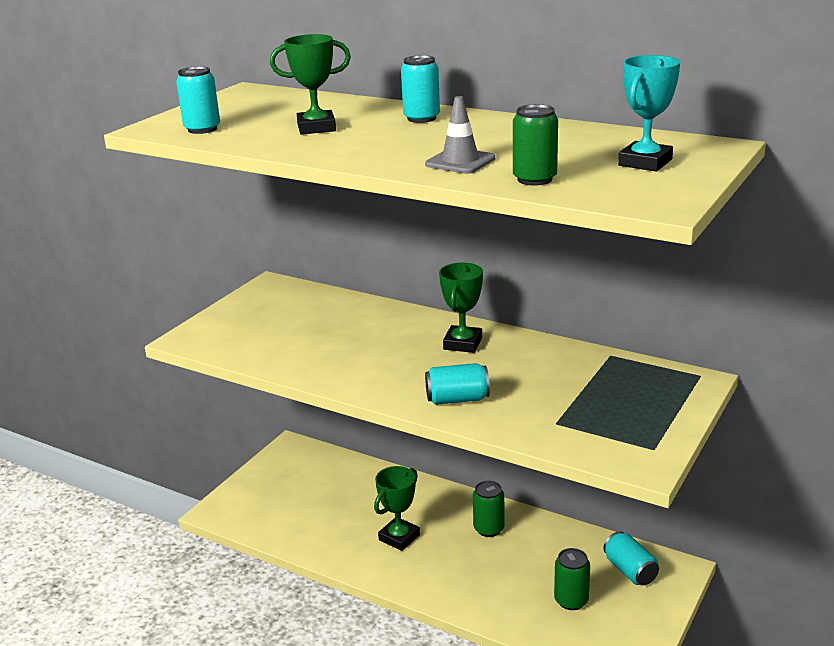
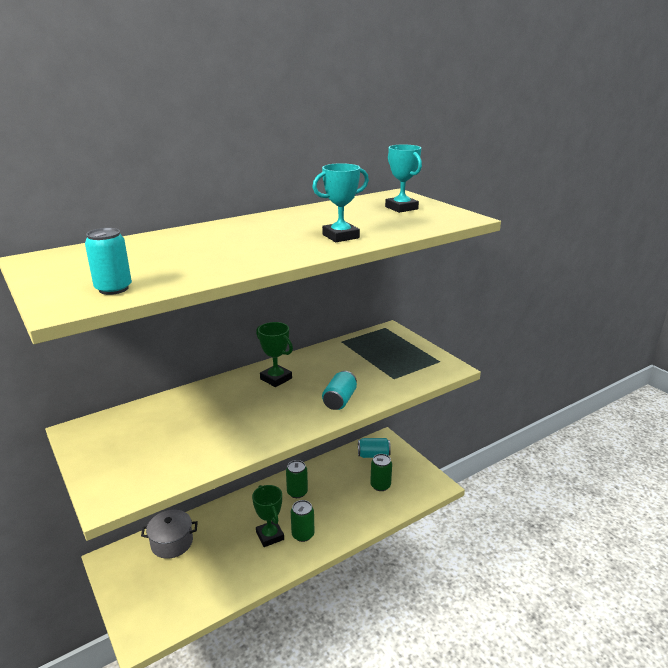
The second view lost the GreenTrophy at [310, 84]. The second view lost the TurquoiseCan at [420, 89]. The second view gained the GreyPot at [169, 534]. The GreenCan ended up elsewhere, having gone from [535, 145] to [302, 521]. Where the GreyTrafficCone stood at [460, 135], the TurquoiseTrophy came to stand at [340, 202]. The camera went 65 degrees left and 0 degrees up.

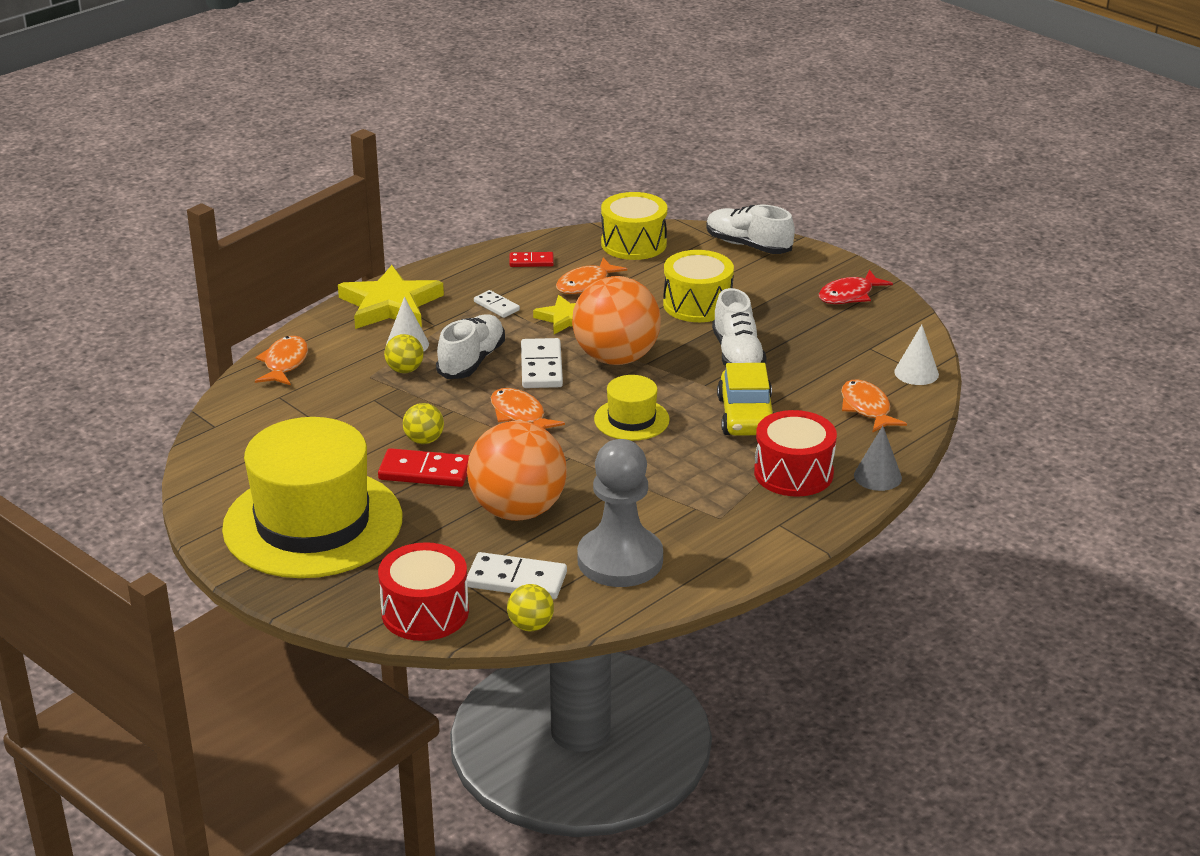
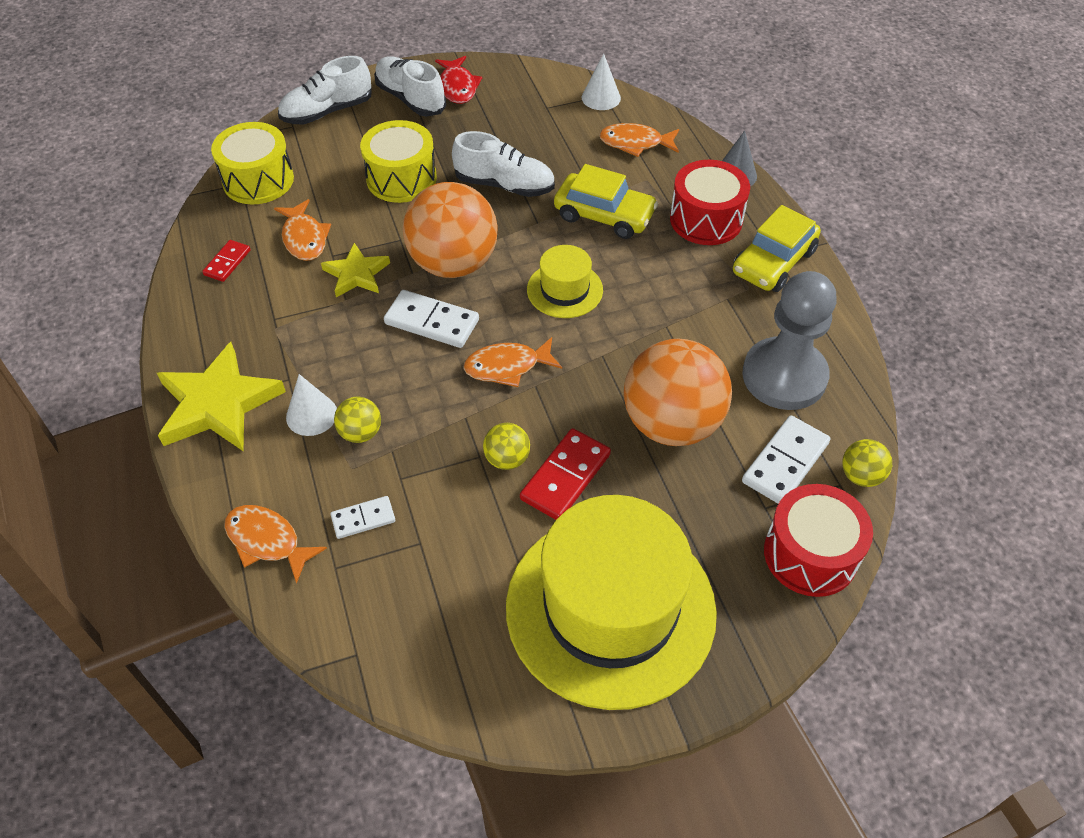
The second view gained the YellowCar at [777, 248]. The WhiteShoe ended up elsewhere, having gone from [470, 346] to [410, 86]. The WhiteDomino ended up elsewhere, having gone from [497, 304] to [362, 517]. The camera went 65 degrees left and 20 degrees up.

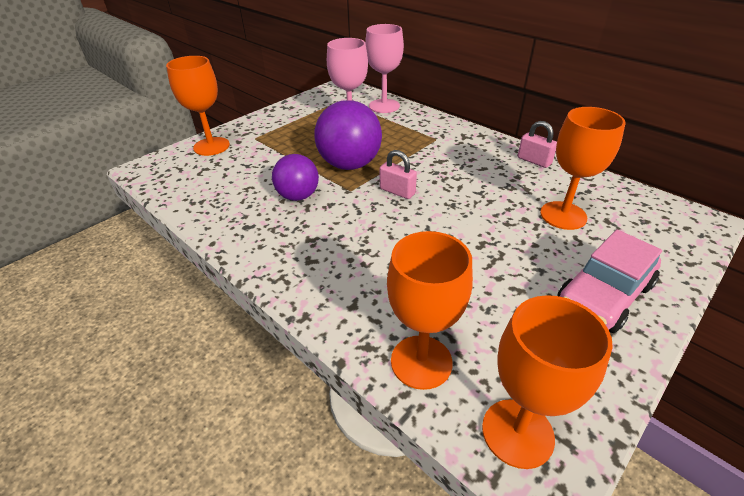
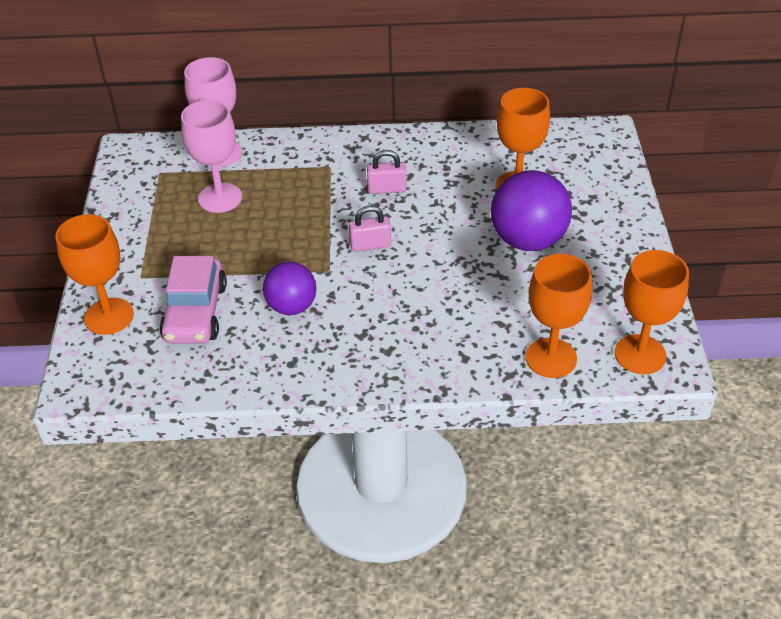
The PurpleBall ended up elsewhere, having gone from [348, 135] to [531, 210]. The PinkPadlock ended up elsewhere, having gone from [537, 144] to [386, 172]. The PinkCar ended up elsewhere, having gone from [609, 281] to [193, 299]. The camera went 45 degrees left and 5 degrees up.

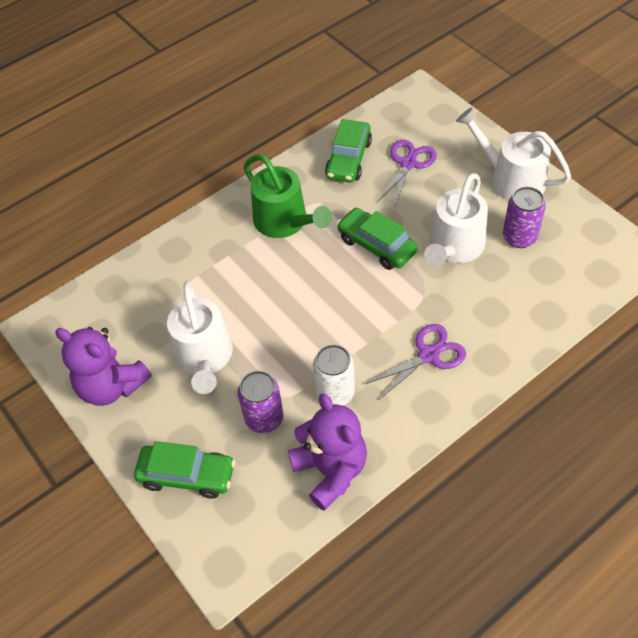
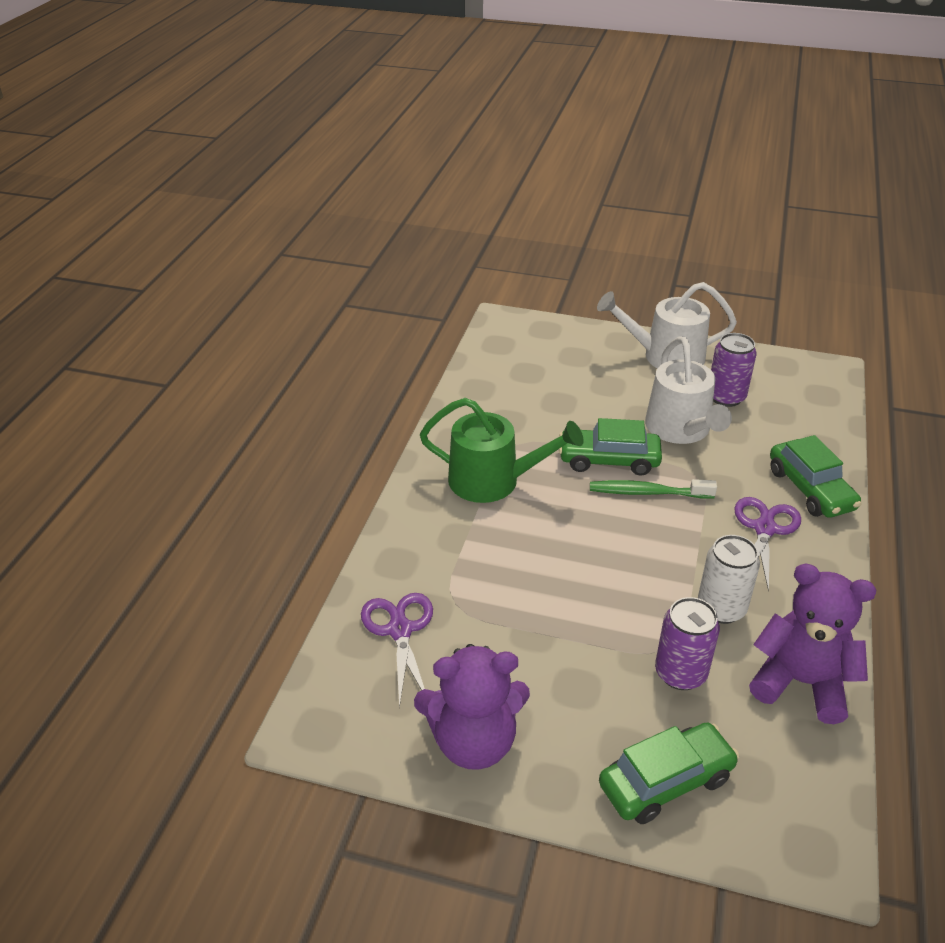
The second view lost the WhiteWateringCan at [200, 337]. The second view gained the GreenToothbrush at [653, 489]. The GreenCar ended up elsewhere, having gone from [348, 150] to [816, 476]. The PurpleScissors ended up elsewhere, having gone from [407, 174] to [397, 650]. The camera went 40 degrees left and 15 degrees down.

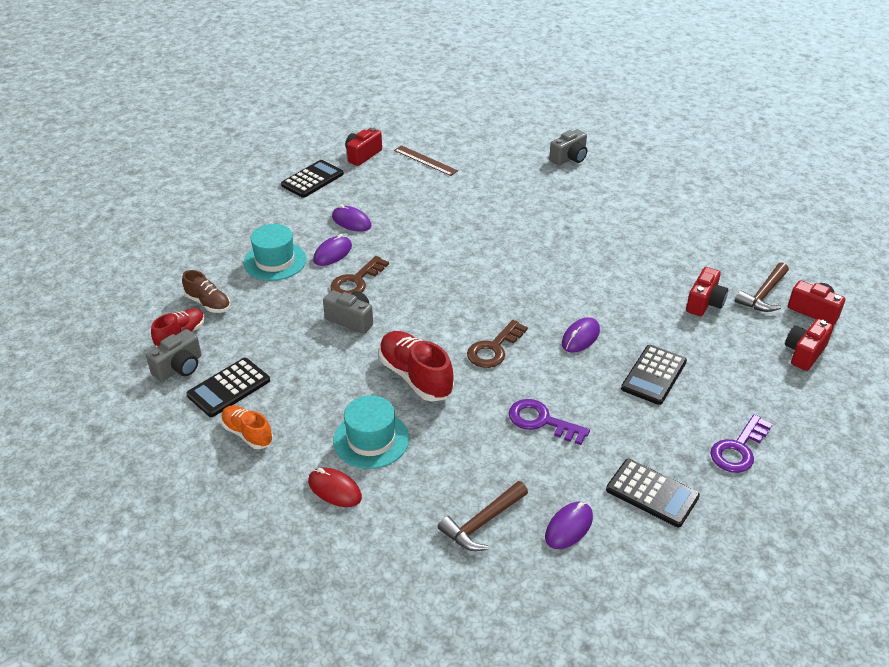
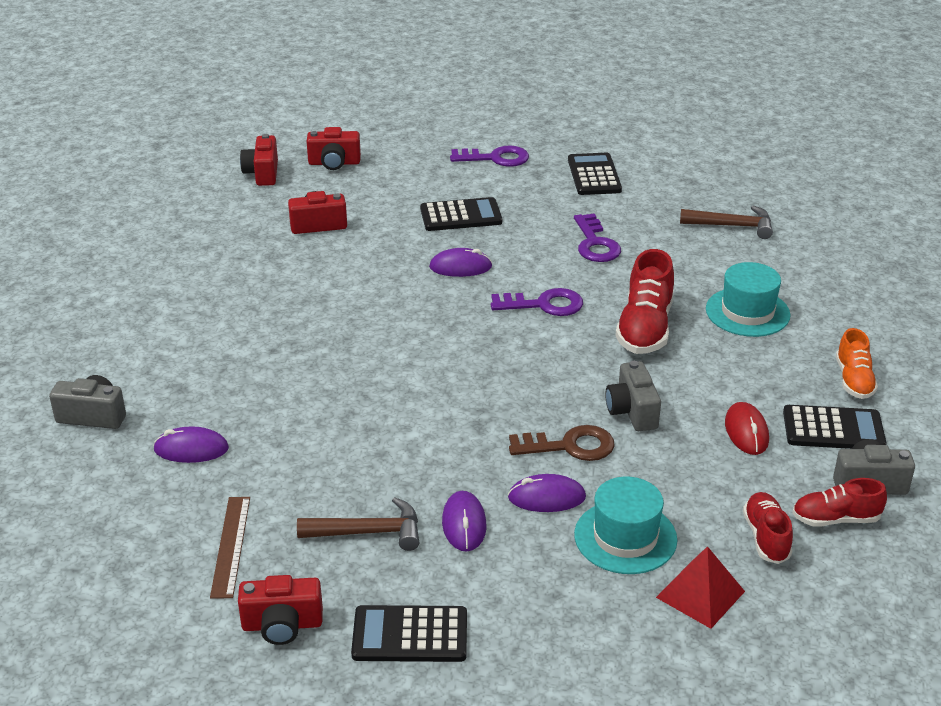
The second view gained the RedPyramid at [700, 587]. The RedMouse ended up elsewhere, having gone from [335, 487] to [747, 428]. The PurpleMouse ended up elsewhere, having gone from [569, 525] to [191, 445]. The BrownHammer ended up elsewhere, having gone from [762, 287] to [358, 524]. What was the BrownShoe at [206, 291] turned into the RedShoe at [768, 528]. What was the BrownKey at [497, 344] turned into the PurpleKey at [537, 302]. The camera went 130 degrees left and 5 degrees down.

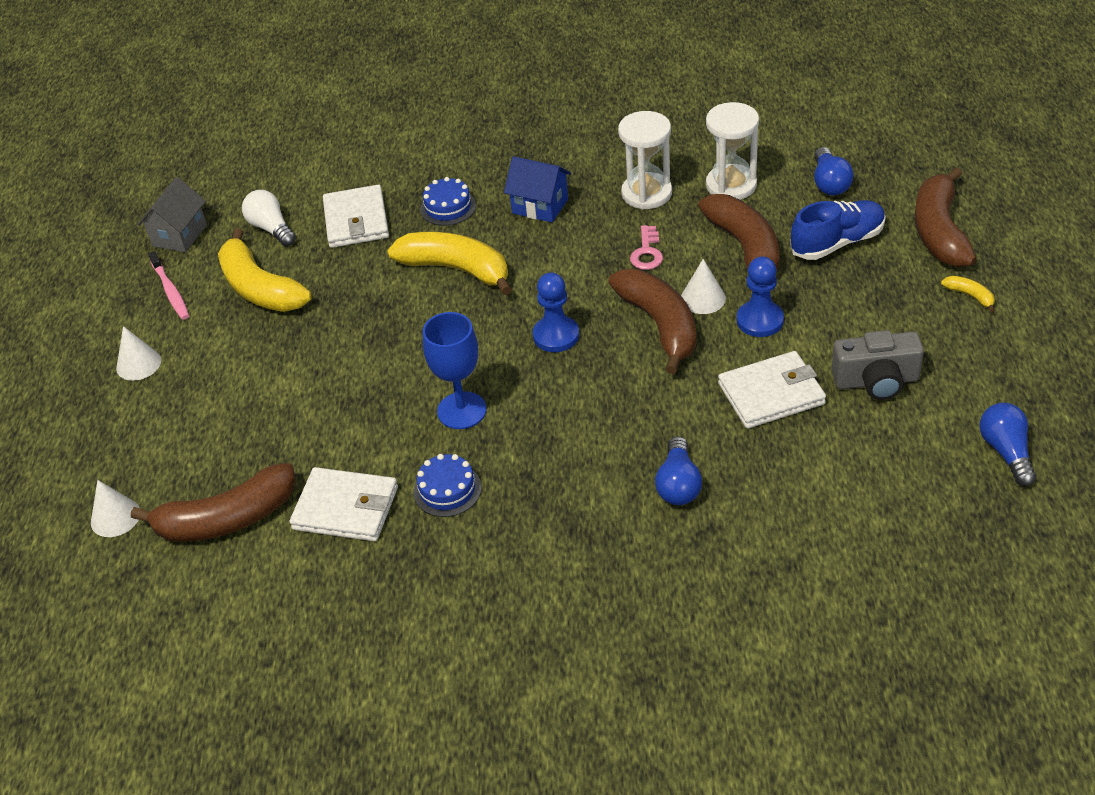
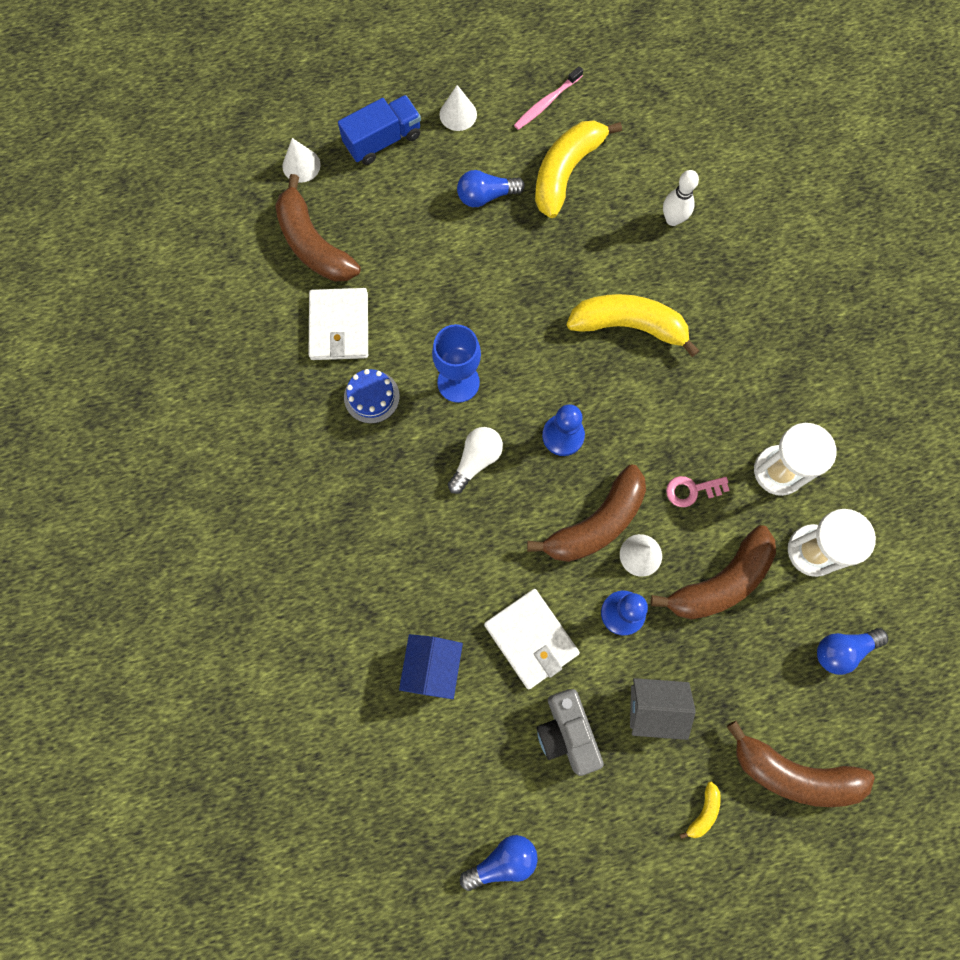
The second view lost the BlueCake at [448, 201]. The second view lost the BlueShoe at [838, 230]. The second view gained the BlueTruck at [379, 130]. The GreyHouse ended up elsewhere, having gone from [172, 214] to [663, 709]. The WhiteLightBulb ended up elsewhere, having gone from [269, 218] to [475, 460]. The BlueHouse ended up elsewhere, having gone from [537, 189] to [431, 666]. The BlueLightBulb ended up elsewhere, having gone from [678, 470] to [491, 188]. Where the WhiteWallet stood at [356, 216], the WhiteBowlingPin came to stand at [681, 198]. The YellowBanana at [449, 263] ended up facing another way, 90 degrees counterclockwise from before. The BrownBanana at [945, 217] ended up facing another way, 150 degrees counterclockwise from before. The camera went 70 degrees right and 30 degrees up.

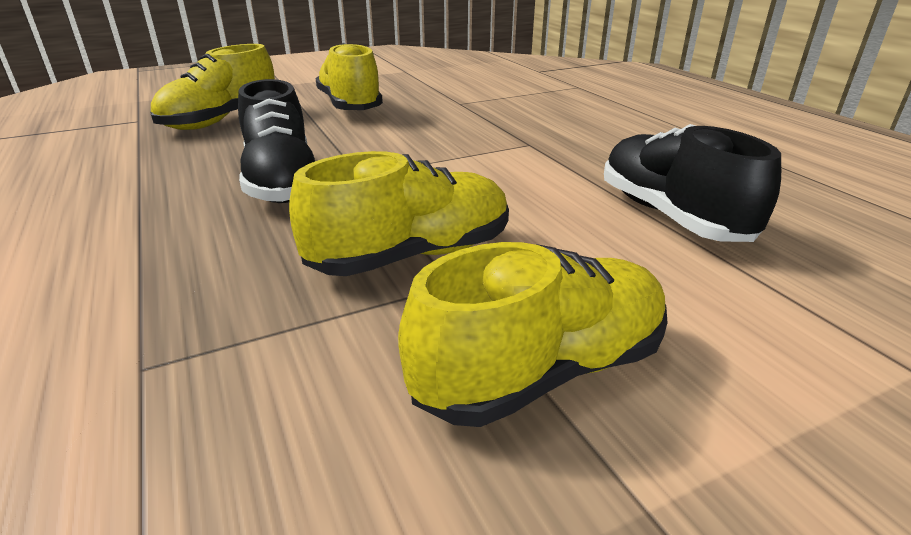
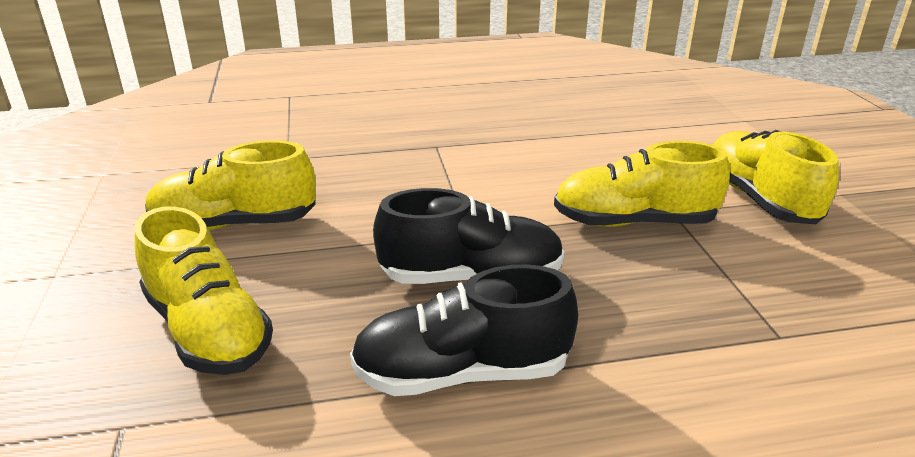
The BlackShoe ended up elsewhere, having gone from [692, 183] to [464, 330]. The YellowShoe at [399, 213] ended up facing another way, 75 degrees counterclockwise from before. The camera went 75 degrees left and 0 degrees up.

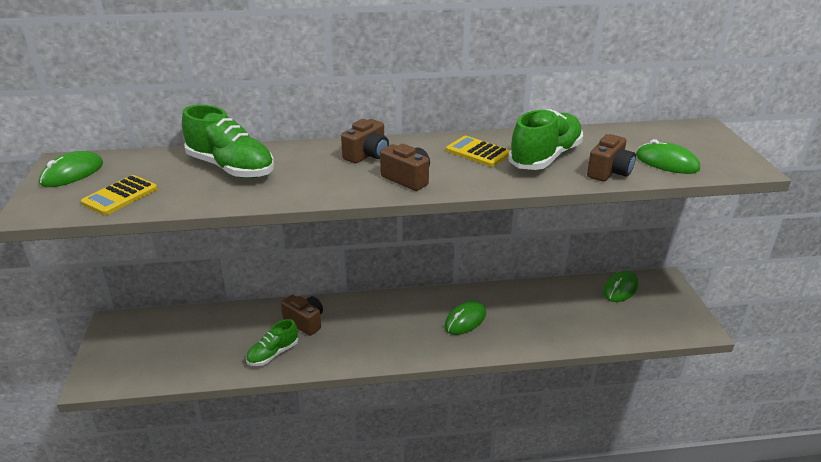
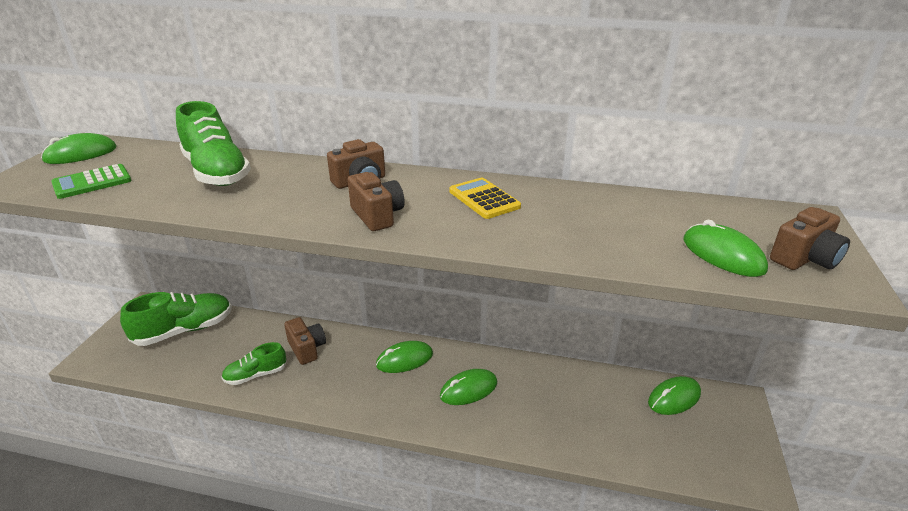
The second view gained the GreenMouse at [404, 357]. The GreenShoe ended up elsewhere, having gone from [545, 139] to [176, 319]. The BrownCamera ended up elsewhere, having gone from [611, 158] to [810, 238]. What was the YellowCalculator at [119, 195] turned into the GreenCalculator at [91, 181]. The camera went 20 degrees right and 0 degrees up.

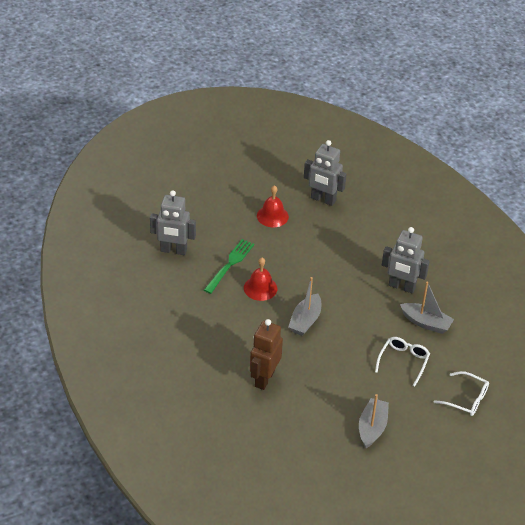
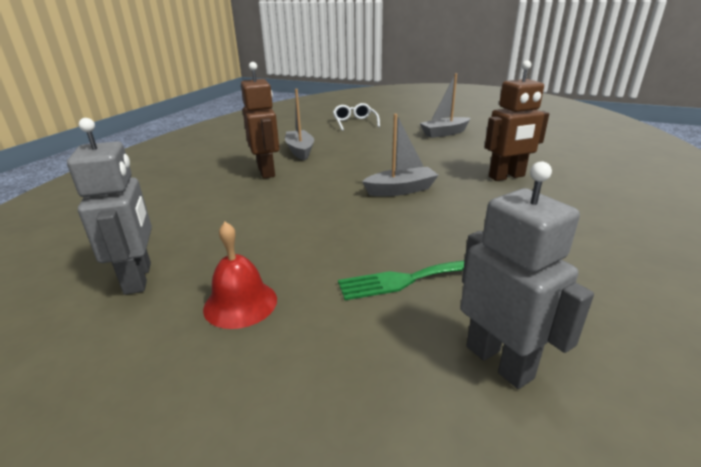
The second view lost the RedBell at [260, 279]. The second view lost the WhiteGlasses at [402, 361]. What was the GreyRobot at [406, 260] turned into the BrownRobot at [260, 120]. The camera went 130 degrees left and 15 degrees down.

